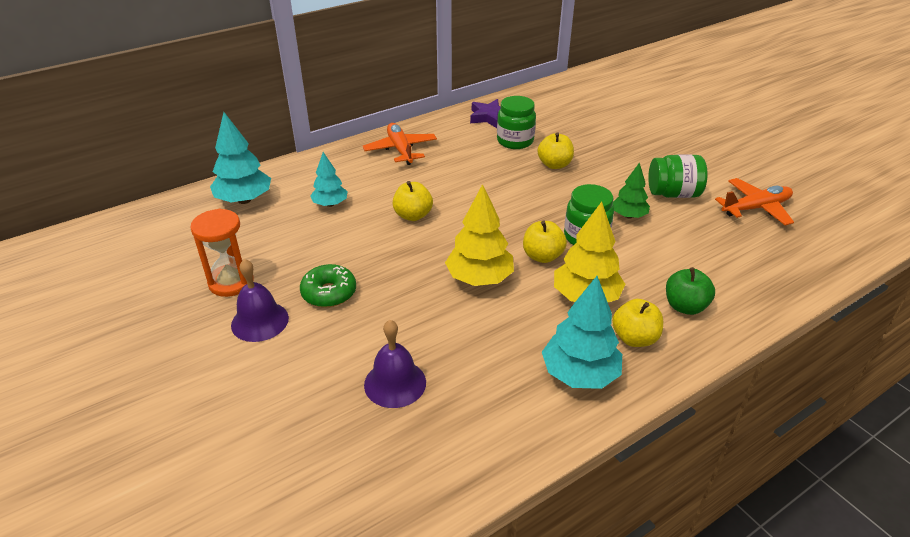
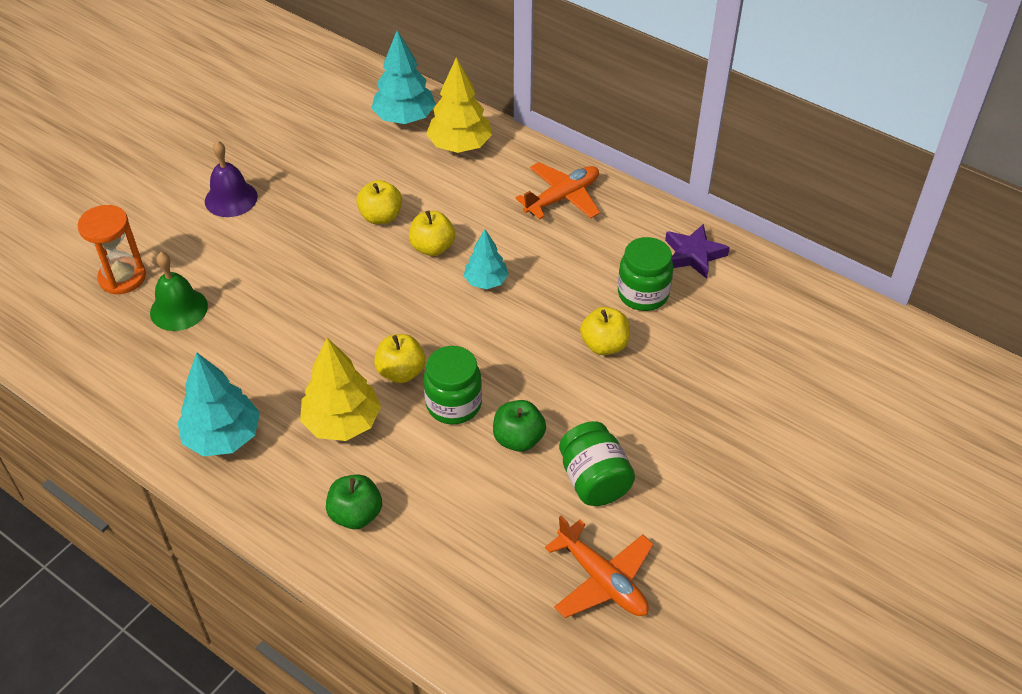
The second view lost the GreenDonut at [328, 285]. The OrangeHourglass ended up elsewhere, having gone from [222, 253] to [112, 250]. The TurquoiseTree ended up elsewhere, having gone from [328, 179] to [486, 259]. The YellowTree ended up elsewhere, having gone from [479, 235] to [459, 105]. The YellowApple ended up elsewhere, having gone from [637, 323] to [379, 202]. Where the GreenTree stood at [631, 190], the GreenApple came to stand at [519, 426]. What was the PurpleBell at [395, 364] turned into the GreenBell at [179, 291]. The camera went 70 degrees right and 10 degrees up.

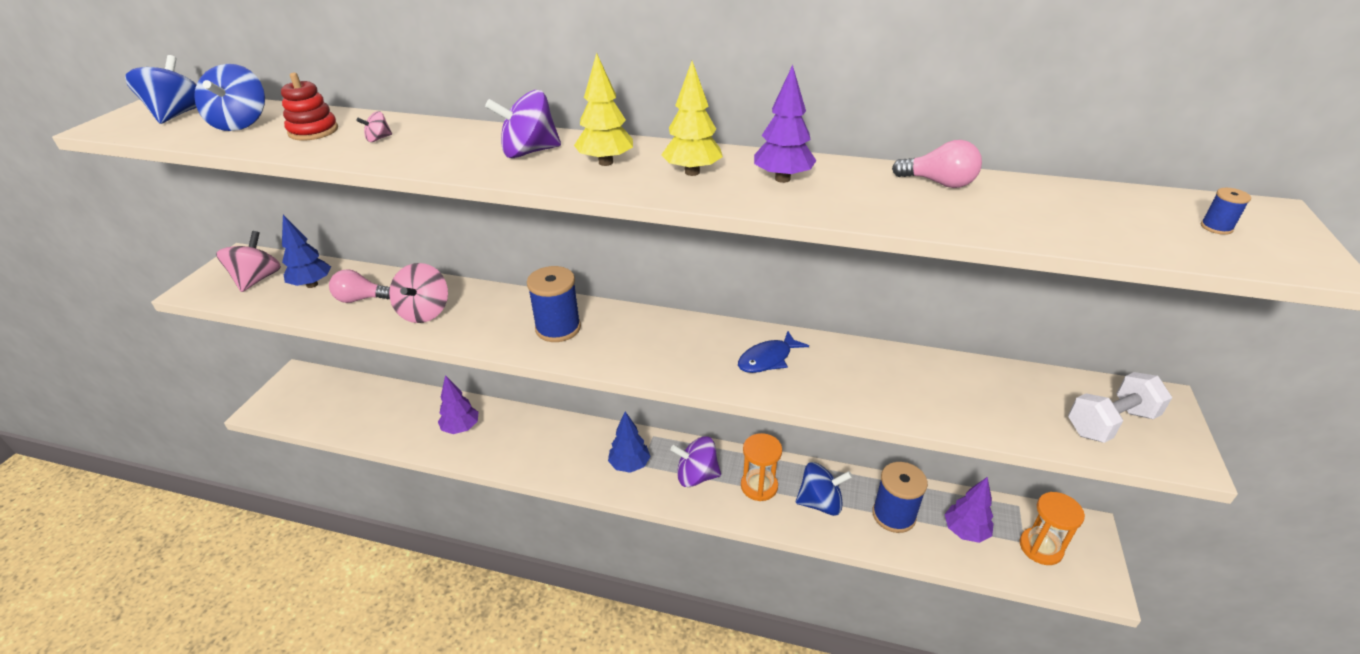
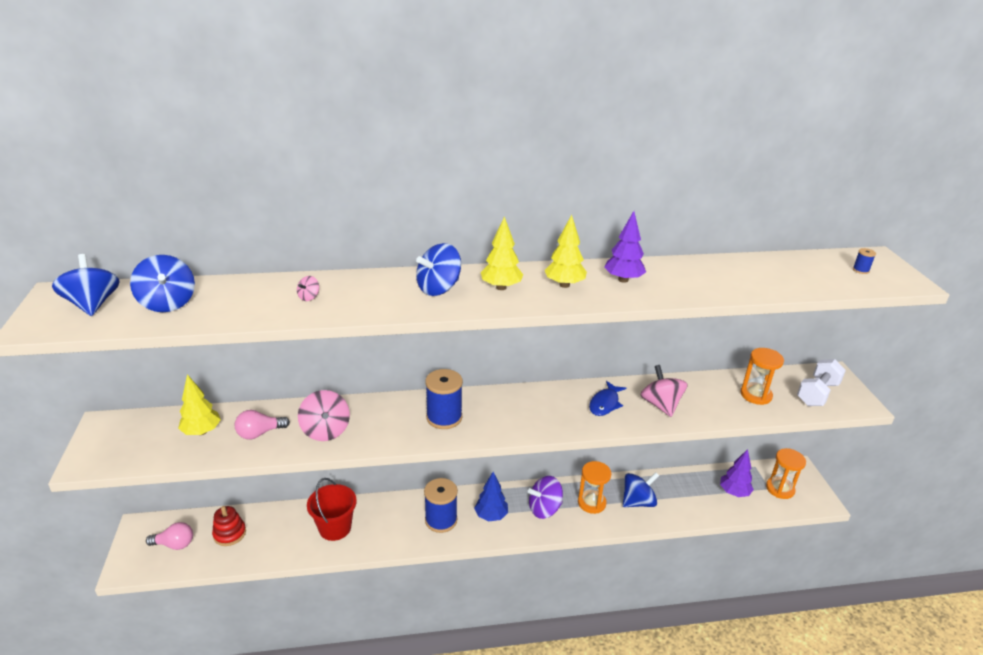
The second view gained the OrangeHourglass at [762, 376]. The PinkSpinningTop ended up elsewhere, having gone from [248, 261] to [664, 391]. The RedStackingToy ended up elsewhere, having gone from [309, 106] to [229, 526]. The BlueSpool ended up elsewhere, having gone from [900, 497] to [441, 505]. The PinkLightBulb ended up elsewhere, having gone from [937, 164] to [169, 536]. Where the PurpleTree stood at [458, 404], the RedBucket came to stand at [332, 509]. What was the BlueTree at [306, 251] turned into the YellowTree at [199, 404]. What was the PurpleSpinningTop at [523, 124] turned into the BlueSpinningTop at [438, 269]. The camera went 25 degrees left and 5 degrees down.

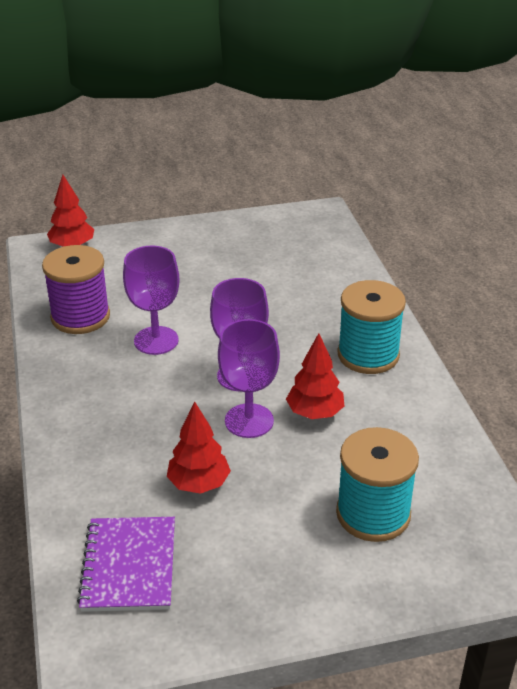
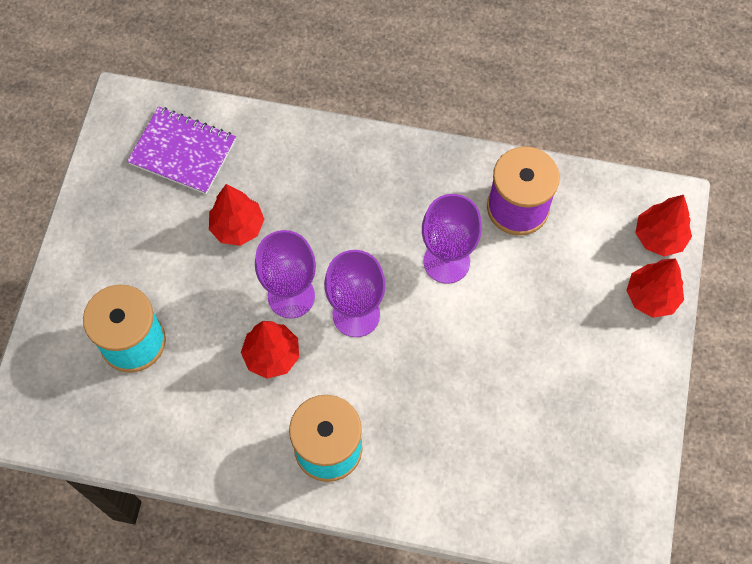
The second view gained the RedTree at [655, 288]. The camera went 115 degrees right and 30 degrees up.

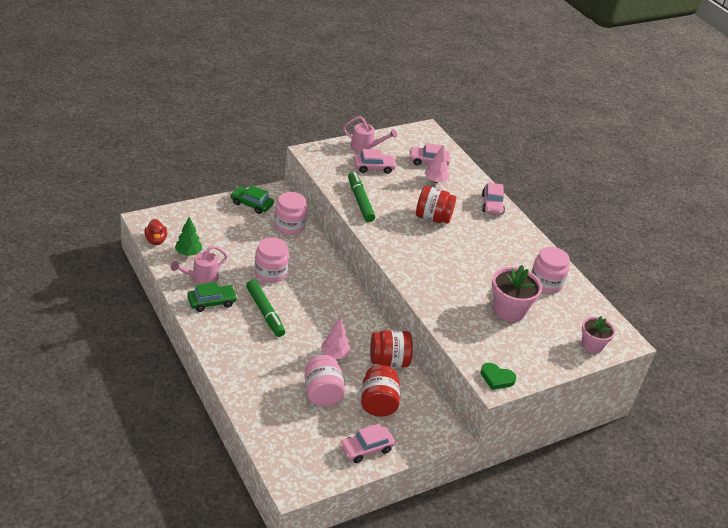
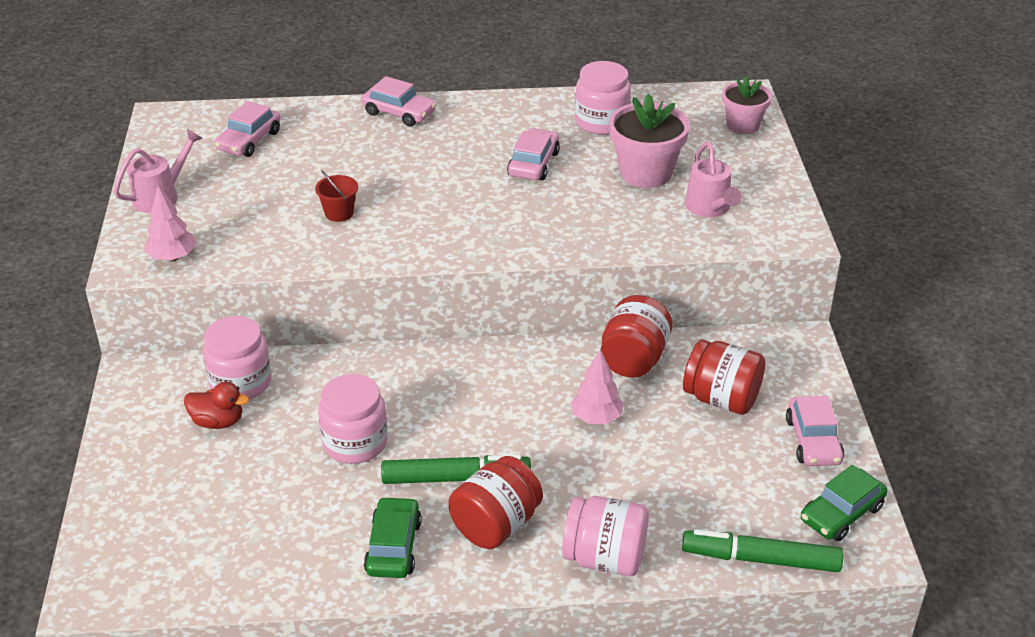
The second view lost the GreenTree at [188, 236]. The second view lost the GreenHeart at [498, 376]. The second view gained the RedBucket at [336, 196]. The RedDuck ended up elsewhere, having gone from [155, 232] to [216, 405]. The PinkWateringCan ended up elsewhere, having gone from [199, 264] to [713, 179]. The GreenCar ended up elsewhere, having gone from [252, 199] to [844, 503]. The PinkJar ended up elsewhere, having gone from [325, 380] to [605, 536]. The GreenMarker ended up elsewhere, having gone from [361, 197] to [762, 550]. The PinkCar ended up elsewhere, having gone from [375, 161] to [533, 154]. The RedJar ended up elsewhere, having gone from [436, 204] to [496, 502]. The PinkTree ended up elsewhere, having gone from [436, 164] to [170, 223]. The camera went 60 degrees left and 0 degrees up.

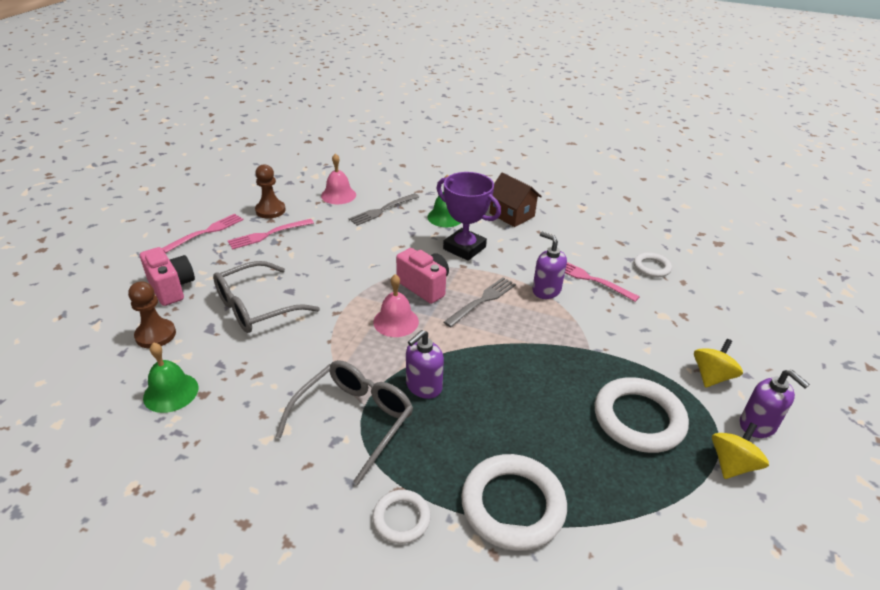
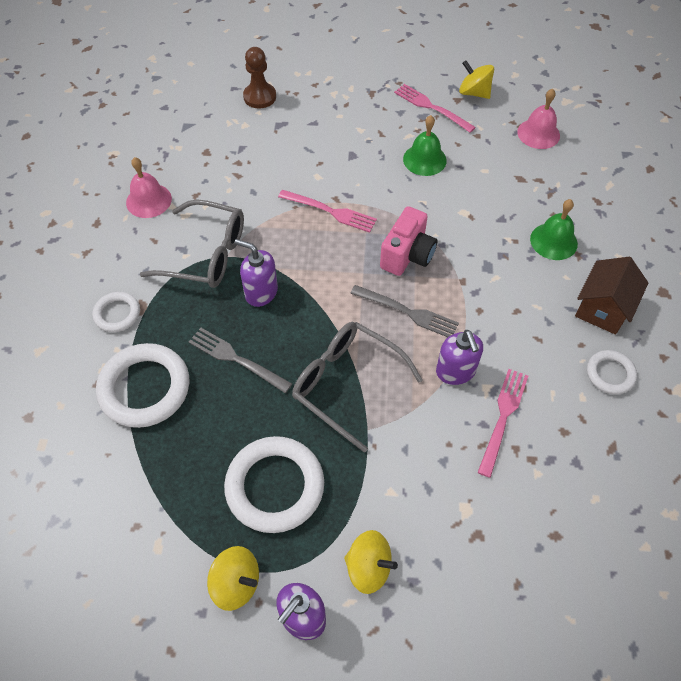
The second view lost the PinkCamera at [167, 276]. The second view lost the PurpleTrophy at [469, 216]. The GreenBell ended up elsewhere, having gone from [170, 377] to [425, 145]. The PinkFork ended up elsewhere, having gone from [203, 233] to [327, 211]. The GreyGlasses ended up elsewhere, having gone from [266, 297] to [357, 387]. The GreyFork ended up elsewhere, having gone from [384, 209] to [240, 360]. The PinkBell ended up elsewhere, having gone from [396, 305] to [149, 187]. The WhiteRing ended up elsewhere, having gone from [653, 264] to [612, 372]. Where the BrownPawn stood at [270, 191], the YellowSpinningTop came to stand at [476, 79]. The PurpleSoapDispenser at [549, 265] ended up facing another way, 135 degrees clockwise from before. The camera went 75 degrees right and 20 degrees up.

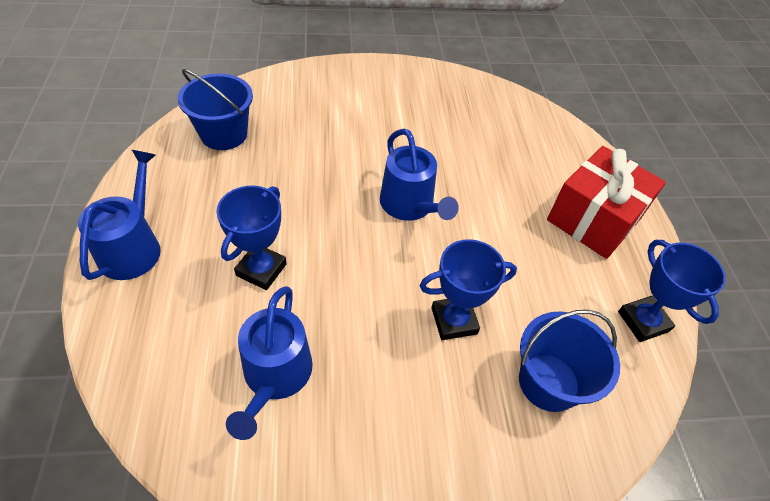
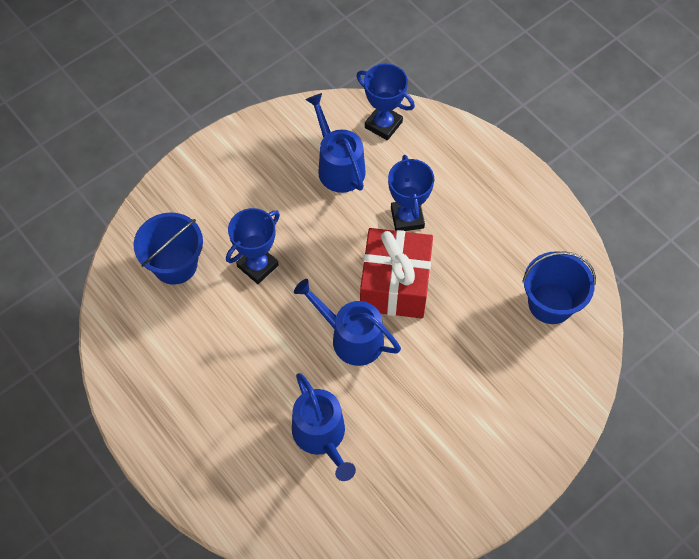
The BlueWateringCan ended up elsewhere, having gone from [119, 215] to [324, 427]. The RedGift ended up elsewhere, having gone from [606, 202] to [396, 273]. The BlueTrophy ended up elsewhere, having gone from [672, 291] to [385, 102]. The camera went 150 degrees right and 10 degrees up.

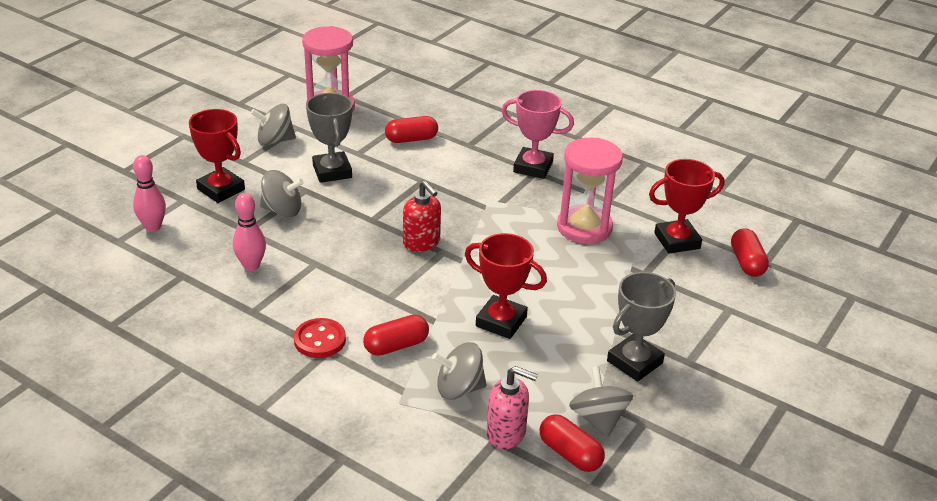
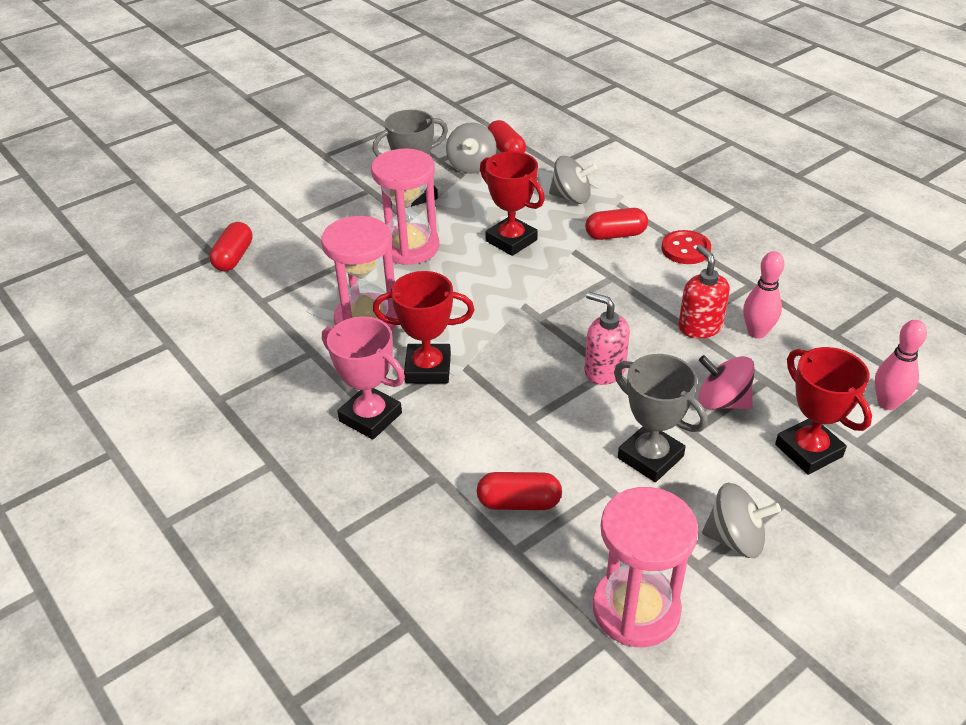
The second view gained the PinkHourglass at [405, 207]. The RedSoapDispenser ended up elsewhere, having gone from [422, 216] to [704, 291]. The PinkSoapDispenser ended up elsewhere, having gone from [512, 407] to [607, 338]. The RedTrophy ended up elsewhere, having gone from [687, 206] to [424, 327]. What was the GreySpinningTop at [282, 193] turned into the PinkSpinningTop at [726, 382]. The GreyTrophy at [329, 138] ended up facing another way, 45 degrees counterclockwise from before. The camera went 160 degrees left and 5 degrees up.

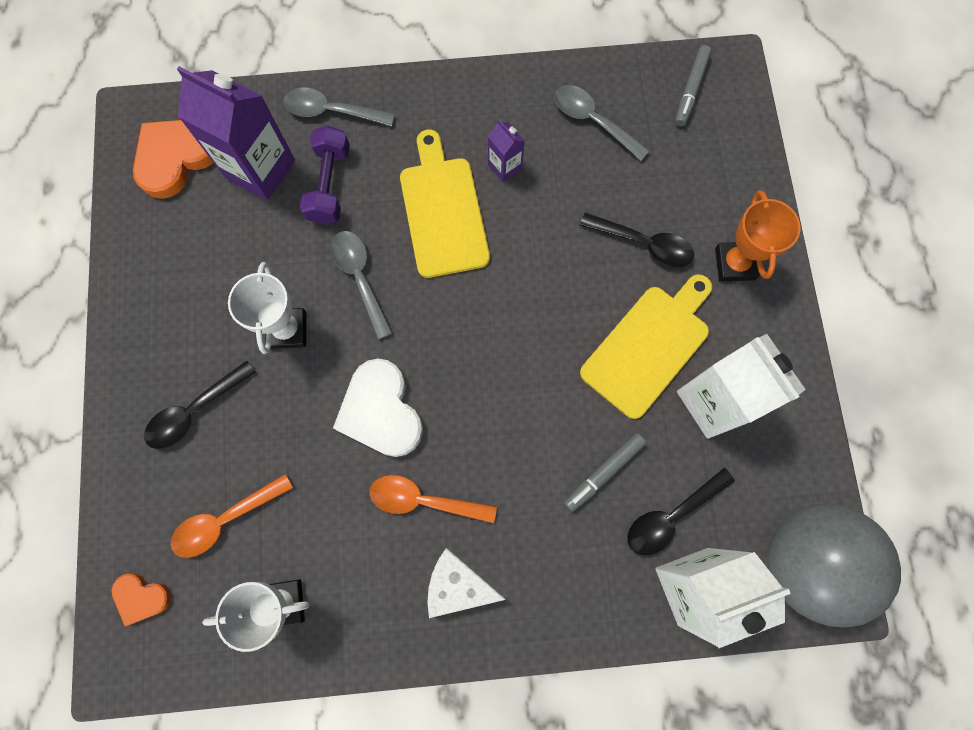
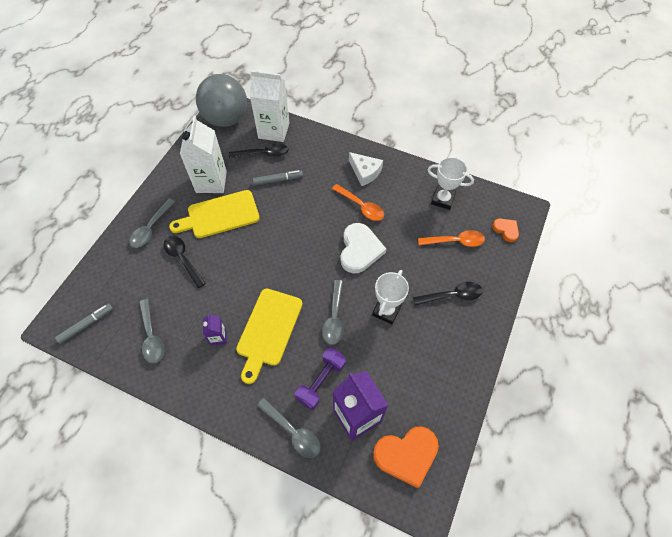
Where the OrangeTrophy stood at [758, 235], the GreySpoon came to stand at [152, 223]. The camera went 150 degrees left and 15 degrees down.

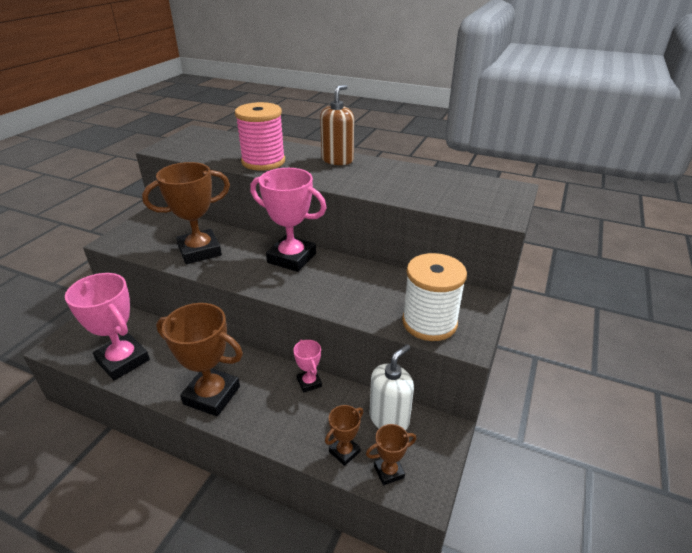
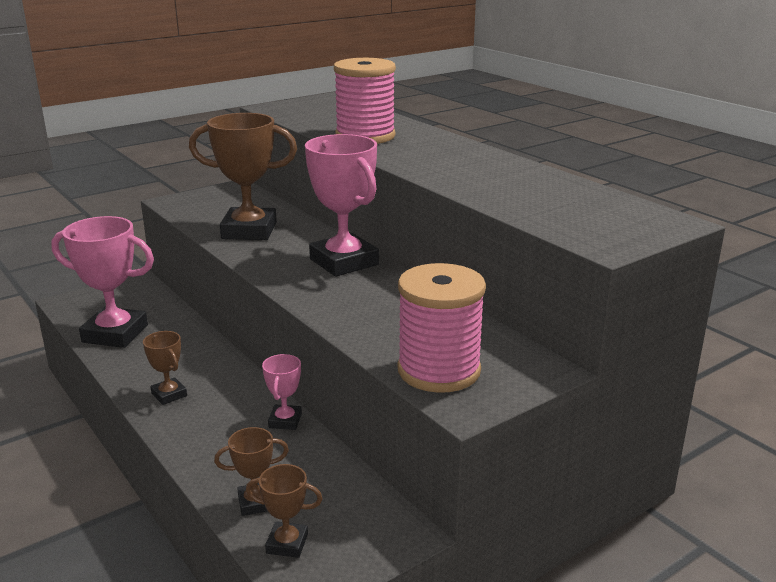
The second view lost the BrownSoapDispenser at [337, 125]. The second view lost the WhiteSoapDispenser at [392, 387]. What was the WhiteSpool at [434, 297] turned into the PinkSpool at [442, 328]. The PinkTrophy at [107, 327] ended up facing another way, 60 degrees counterclockwise from before. The size of the BrownTrophy at [199, 359] changed by a factor of 0.49. The camera went 30 degrees right and 10 degrees down.

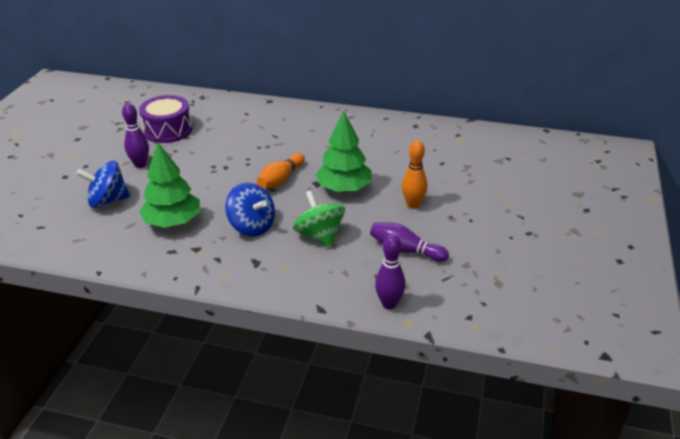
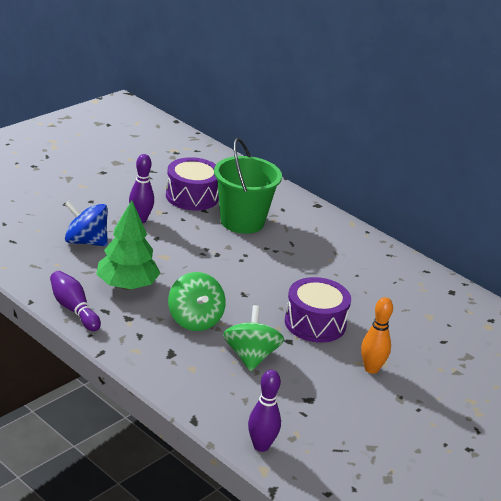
The second view lost the OrangeBowlingPin at [281, 171]. The second view gained the GreenBucket at [248, 186]. The PurpleBowlingPin ended up elsewhere, having gone from [409, 242] to [75, 301]. Where the GreenTree stood at [343, 151], the PurpleDrum came to stand at [318, 310]. What was the BlueSpinningTop at [250, 209] turned into the GreenSpinningTop at [197, 301]. The camera went 25 degrees right and 5 degrees down.

